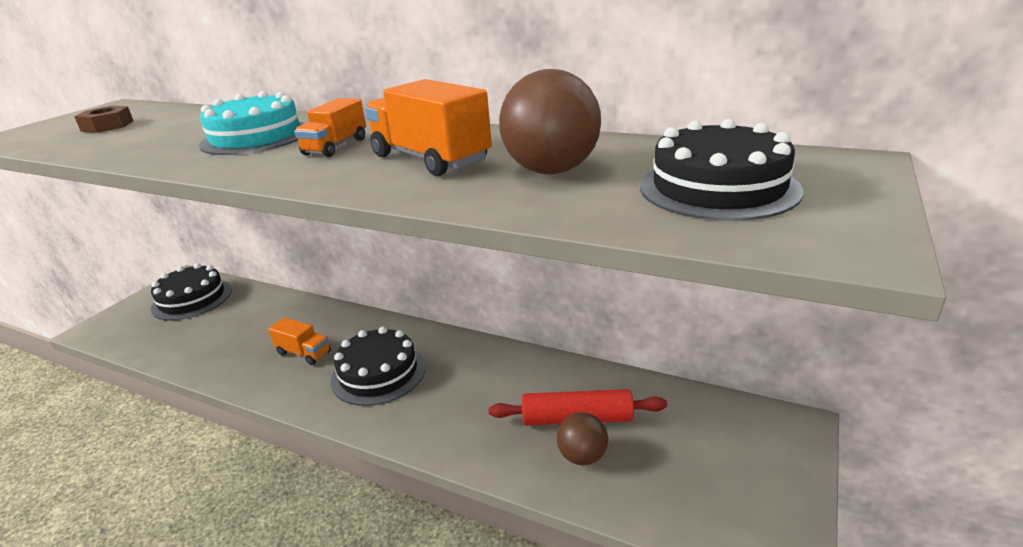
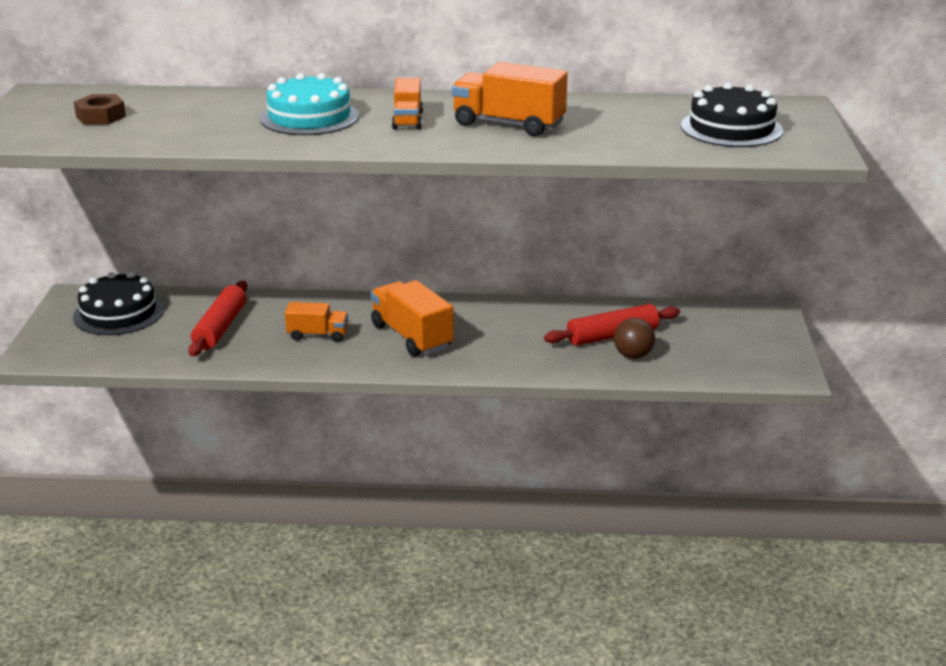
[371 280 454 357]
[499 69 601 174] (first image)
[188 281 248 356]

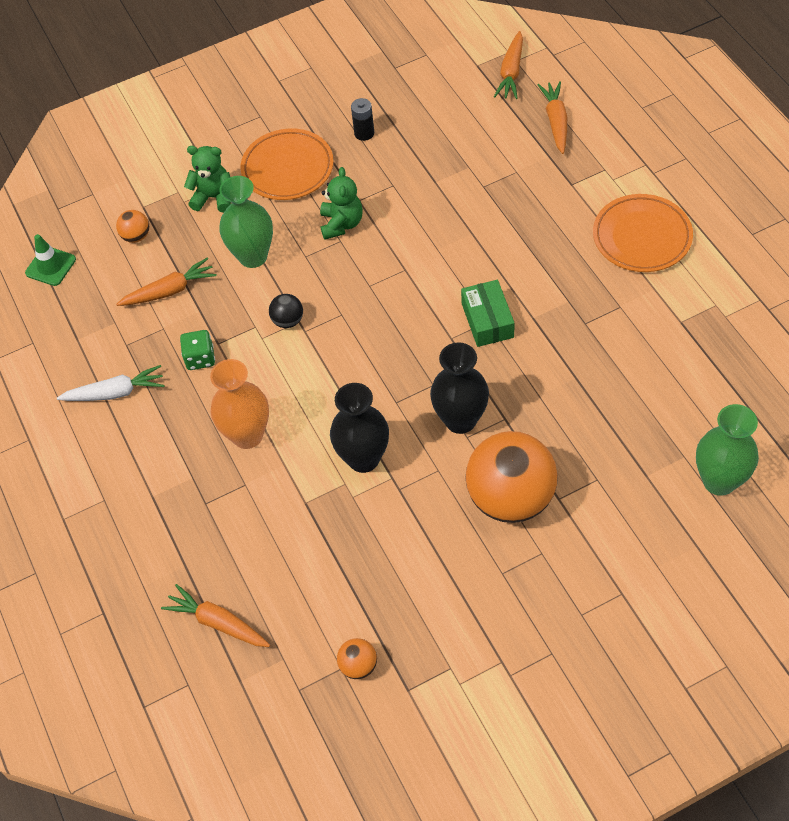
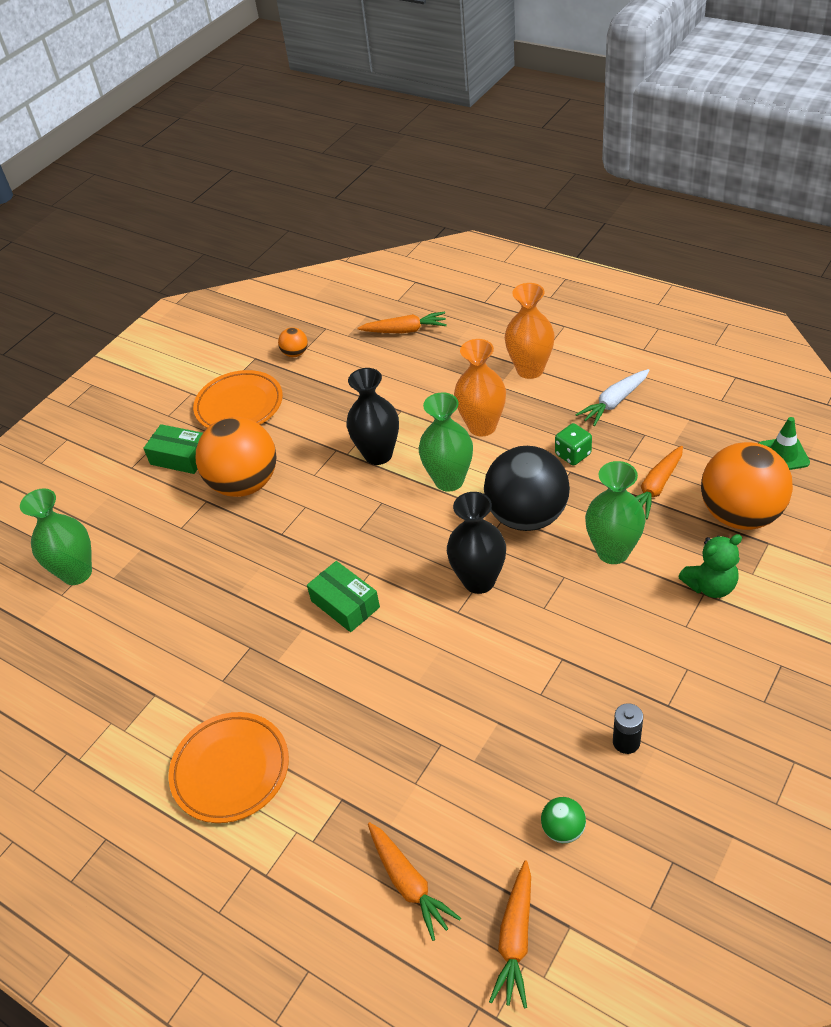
[701 442 793 530]
[193 370 283 428]
[484 446 570 531]
[320 167 363 240] (first image)
[447 492 506 594]
[489 860 531 1008]
[143 424 203 474]
[419 392 473 492]
[505 283 555 379]
[541 797 586 843]

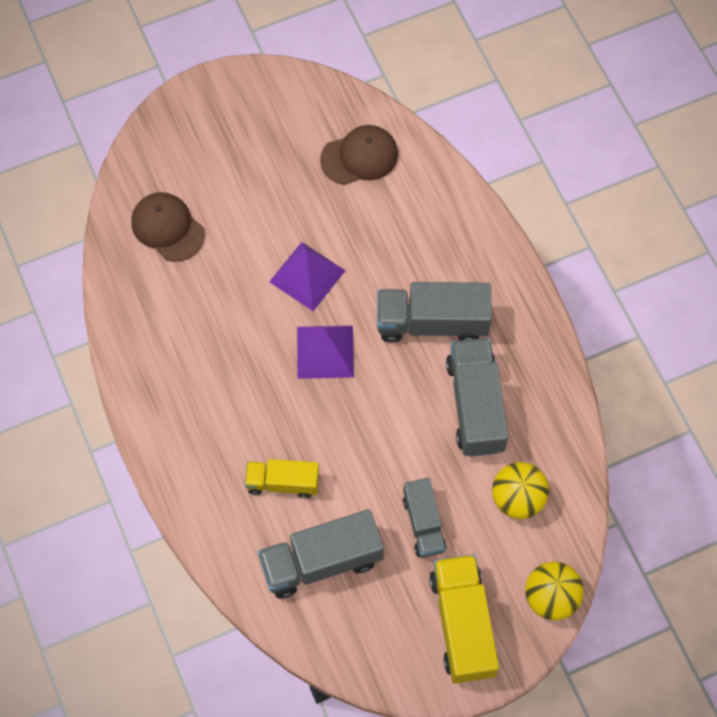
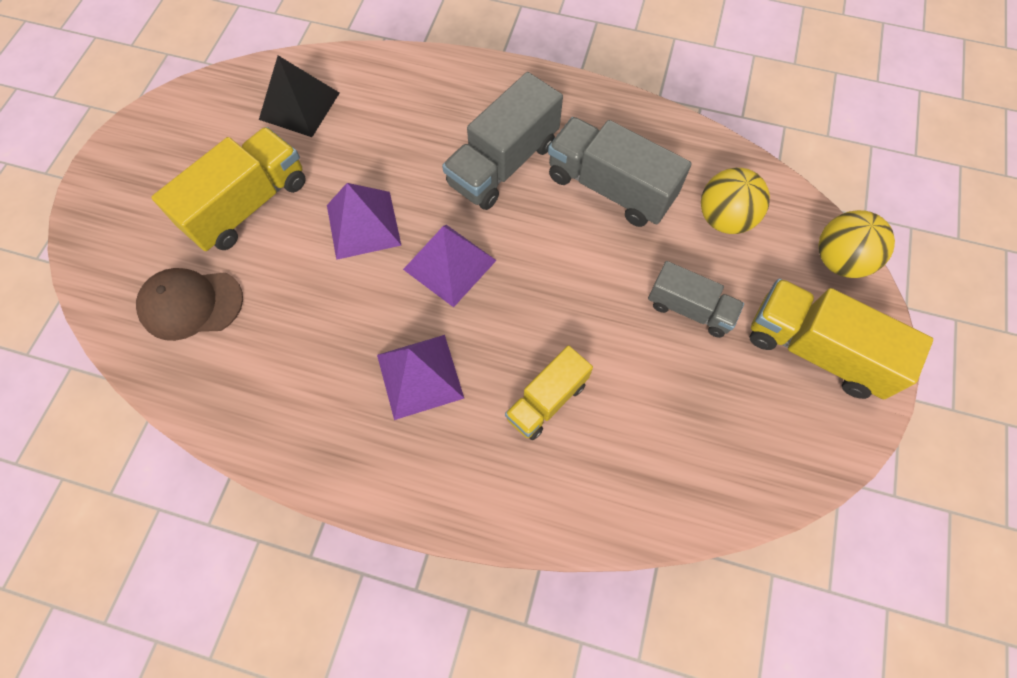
[258 509 384 598] (first image)
[259 56 339 137]
[151 127 306 251]
[377 335 464 420]

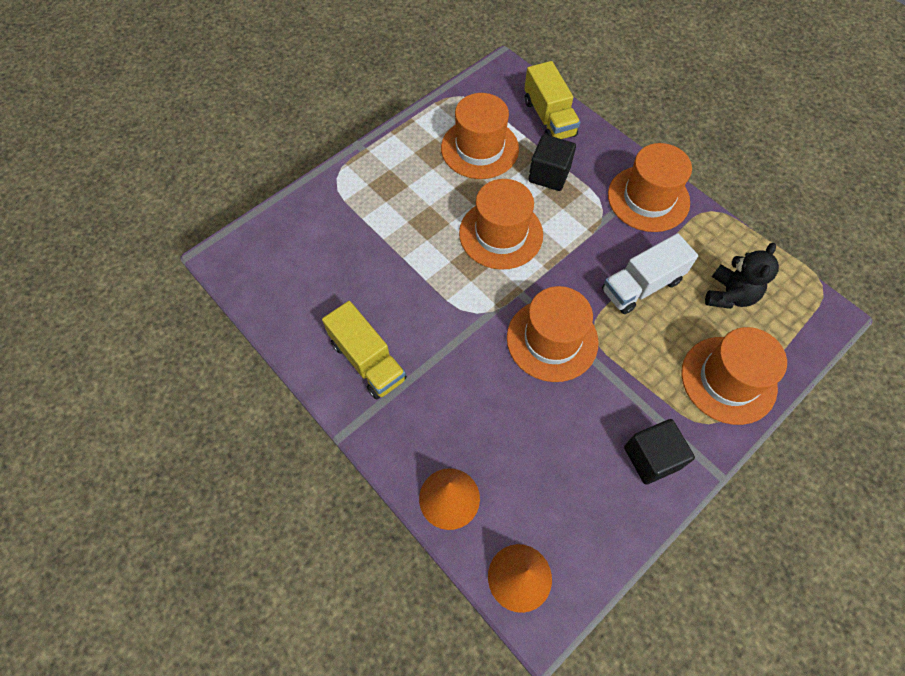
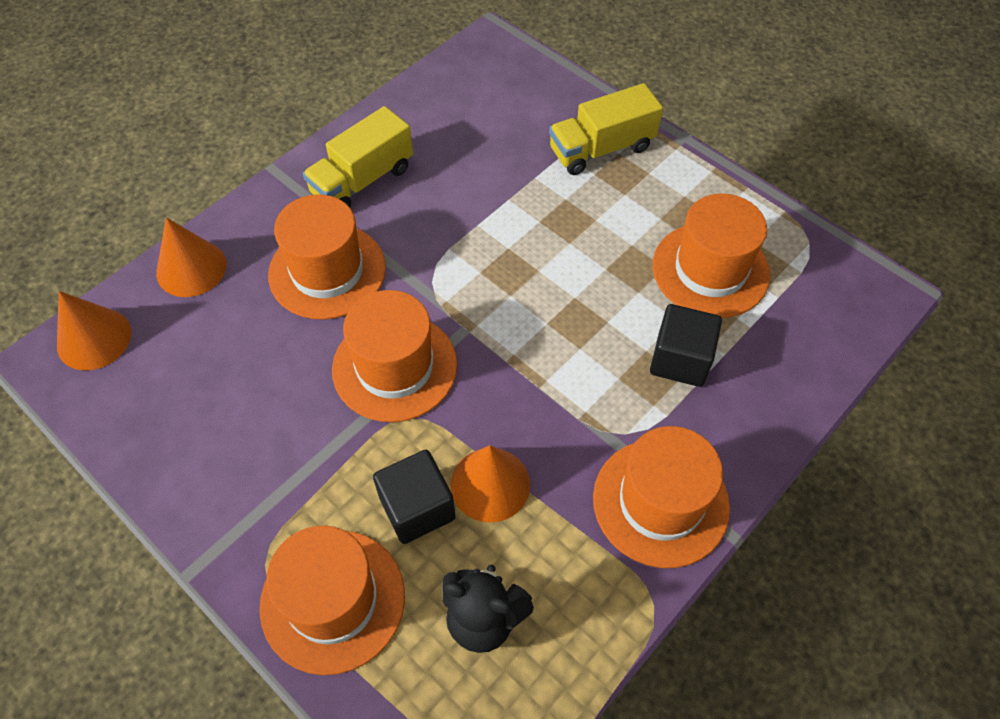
[268 194 386 320]
[549 83 663 175]
[450 445 530 522]
[373 450 455 544]

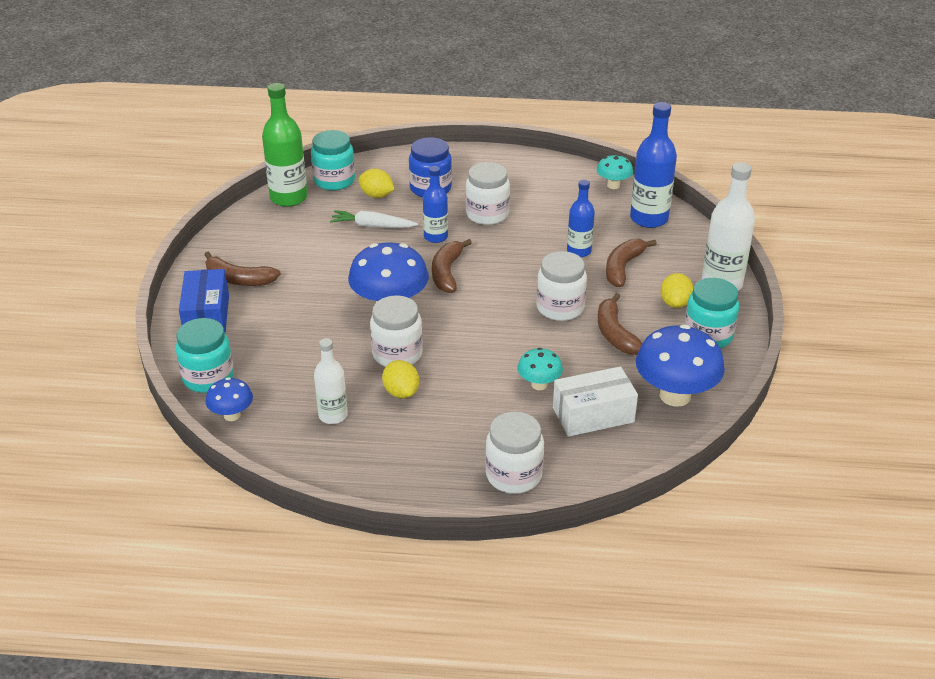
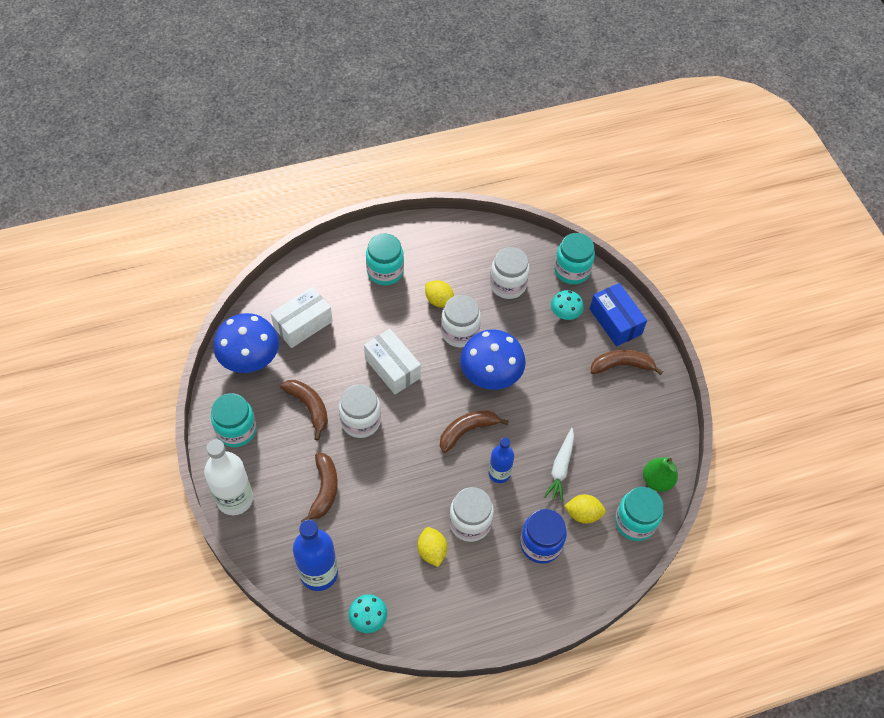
[206 377 253 421] (first image)
[643 457 678 492]
[314 338 348 424] (first image)
[544 428 574 503]
[440 410 509 453]
[490 247 529 299]
[551 290 584 320]
[567 180 595 257] (first image)
[418 527 447 567]
[364 329 421 394]
[366 233 404 285]

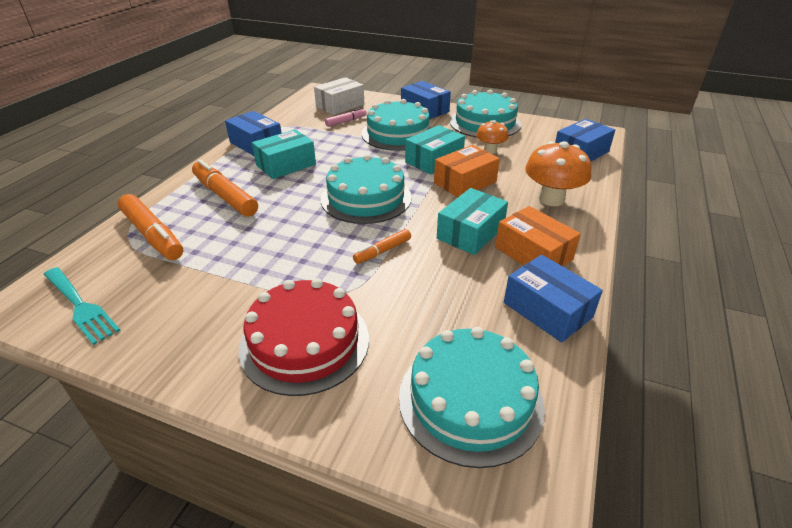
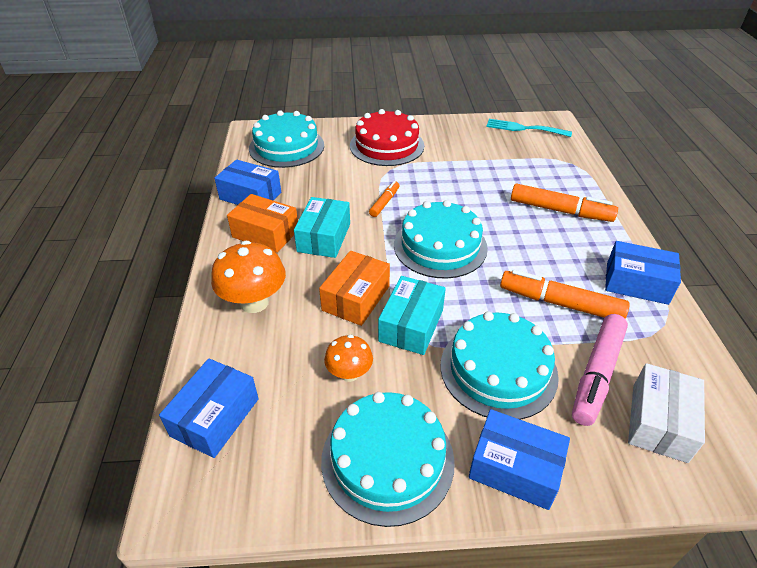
[500 270 630 319]
[252 129 316 179] (first image)
[572 314 628 426]

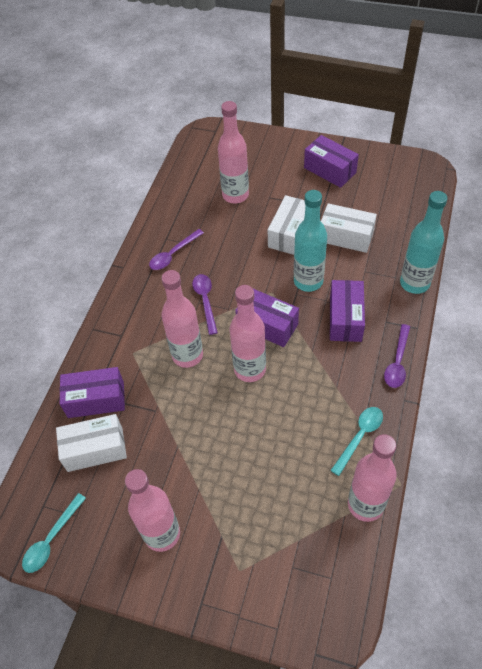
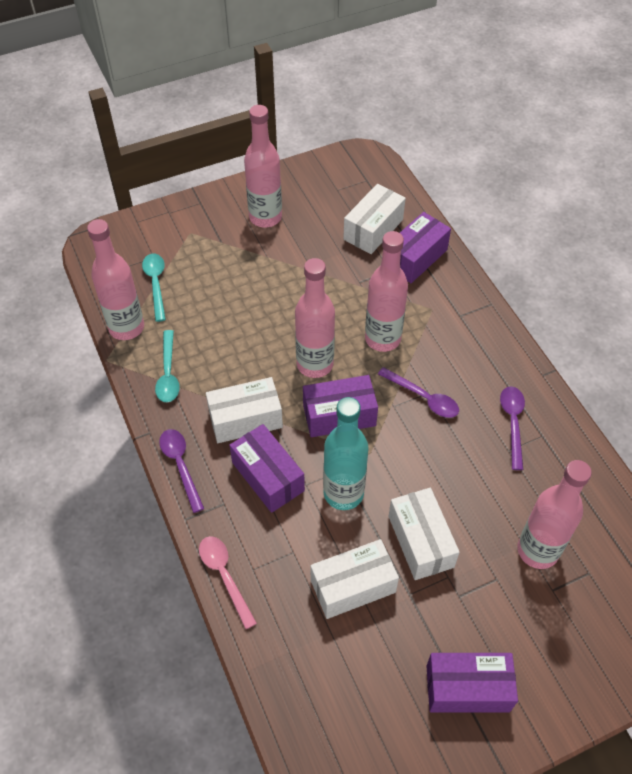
[142 254 166 322]
[199 536 257 629]
[206 377 283 443]

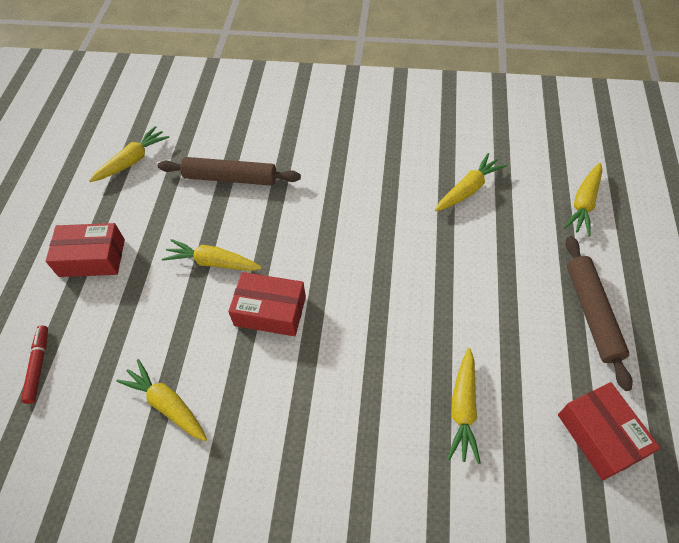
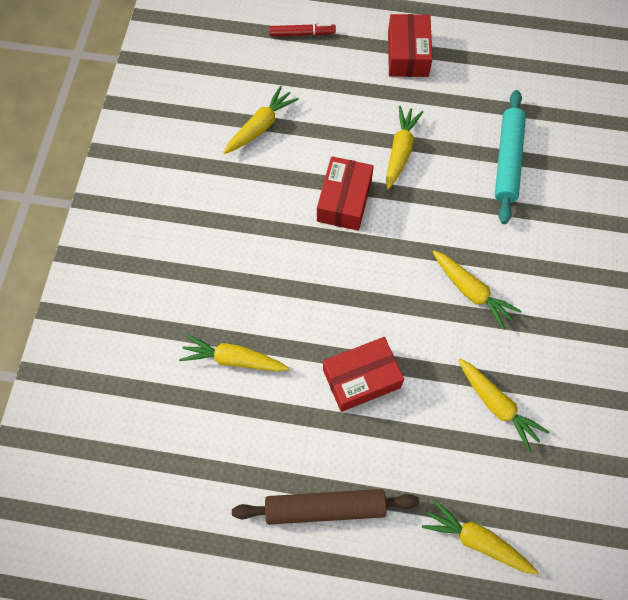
[433 251 521 330]
[495 90 526 224]
[323 337 404 412]

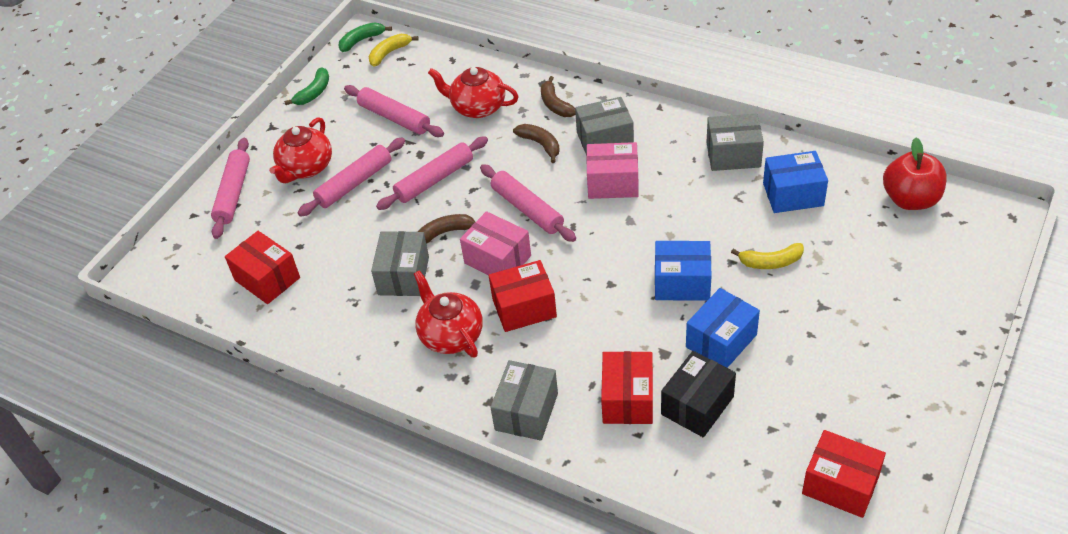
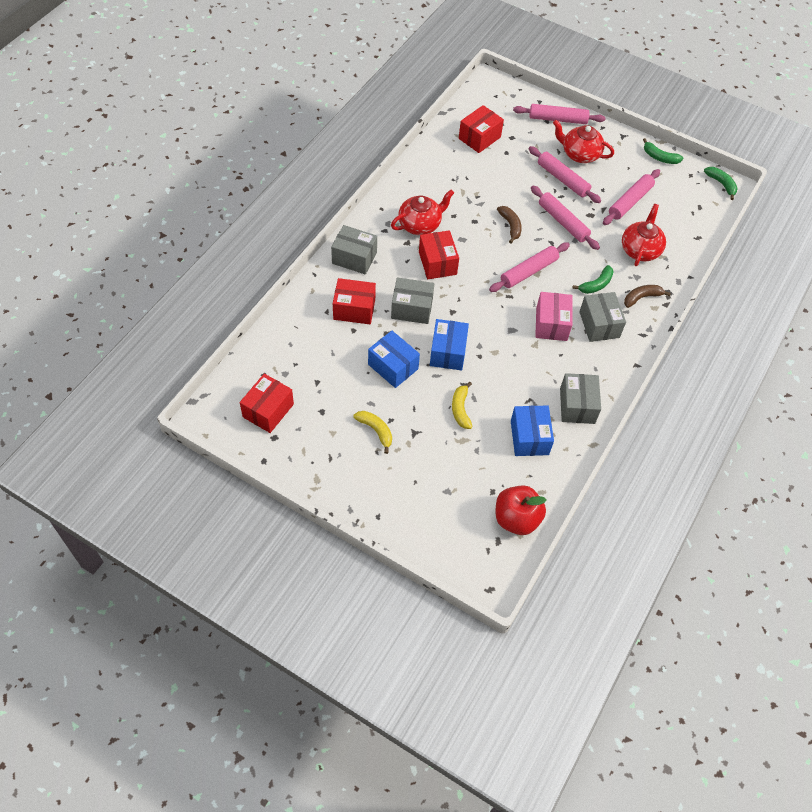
[353 411 392 454]
[391 277 434 324]
[460 211 531 276] (first image)
[572 265 614 294]
[661 351 736 438] (first image)

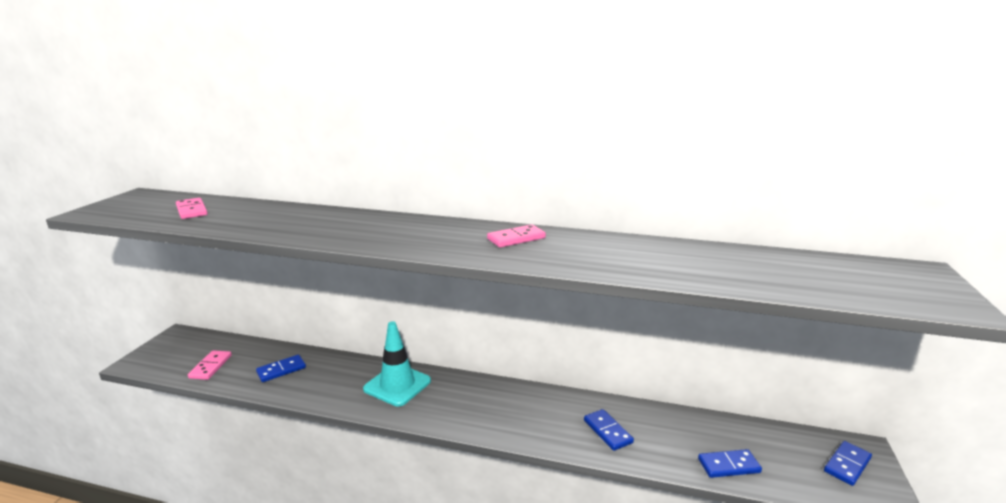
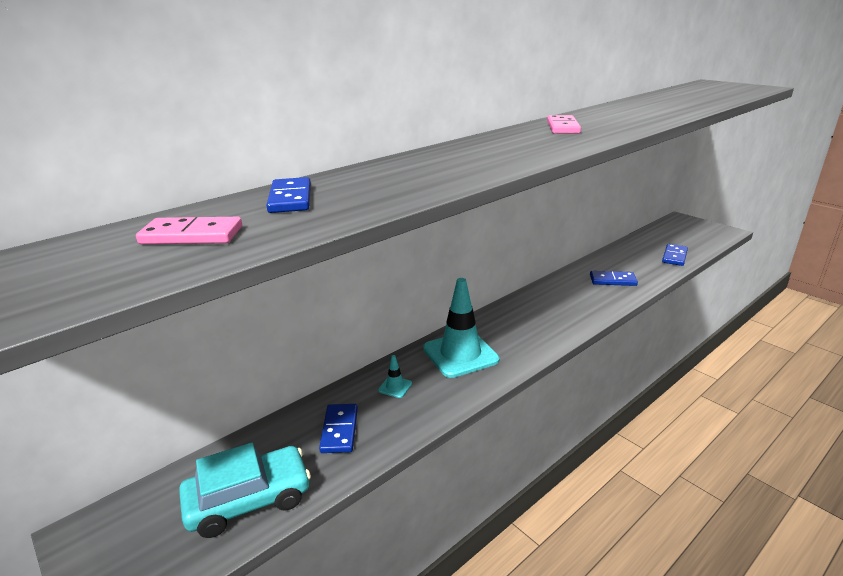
[179 443 311 538]
[266 177 311 213]
[378 355 412 398]

